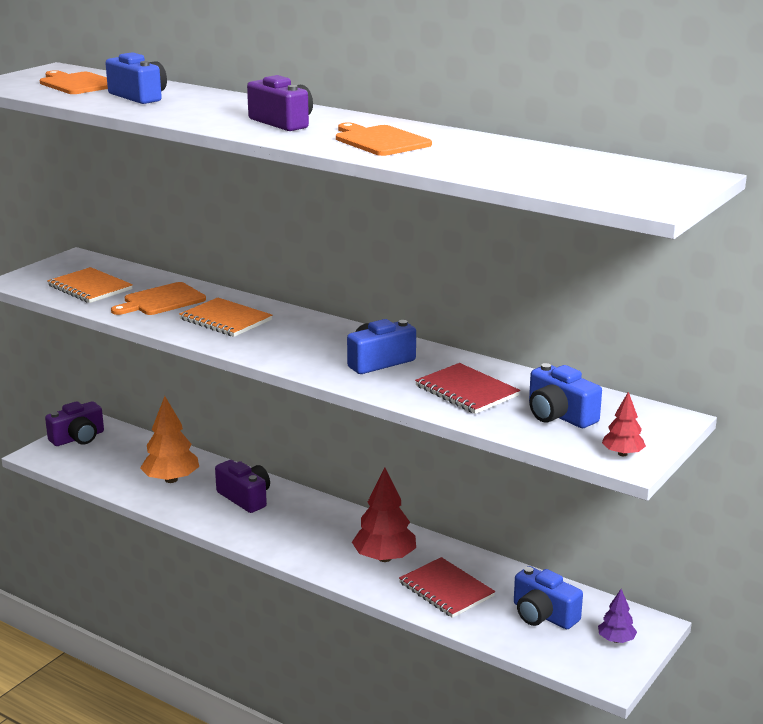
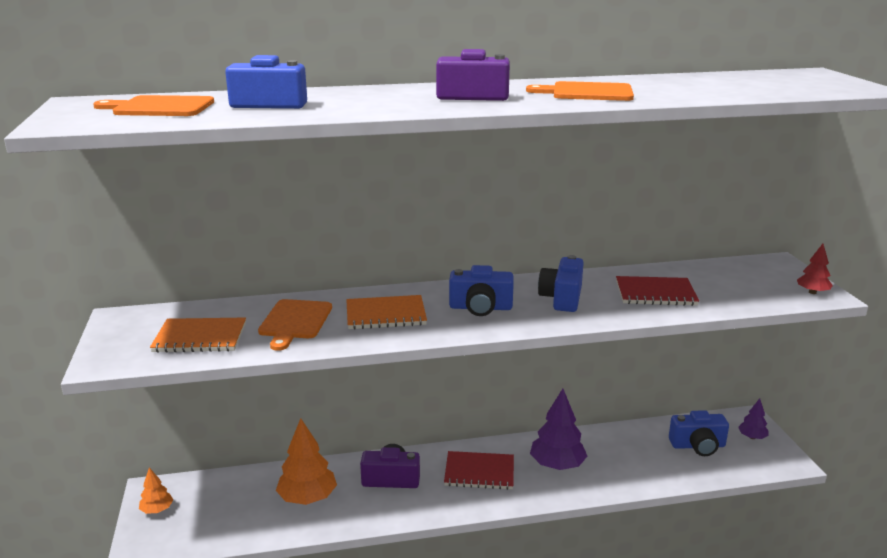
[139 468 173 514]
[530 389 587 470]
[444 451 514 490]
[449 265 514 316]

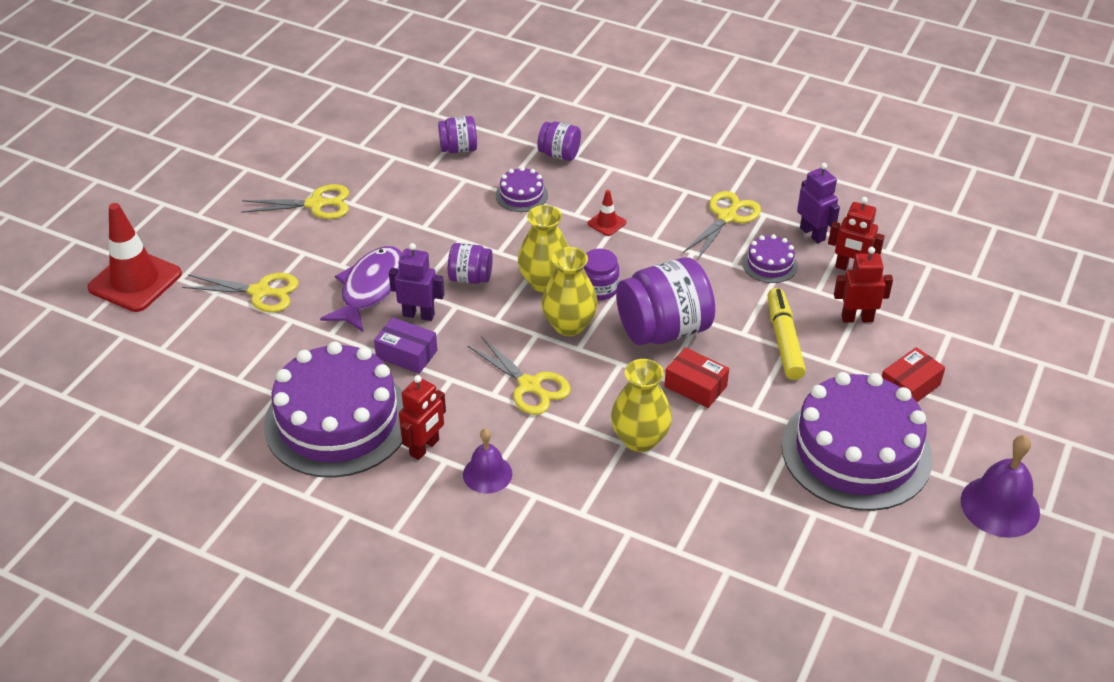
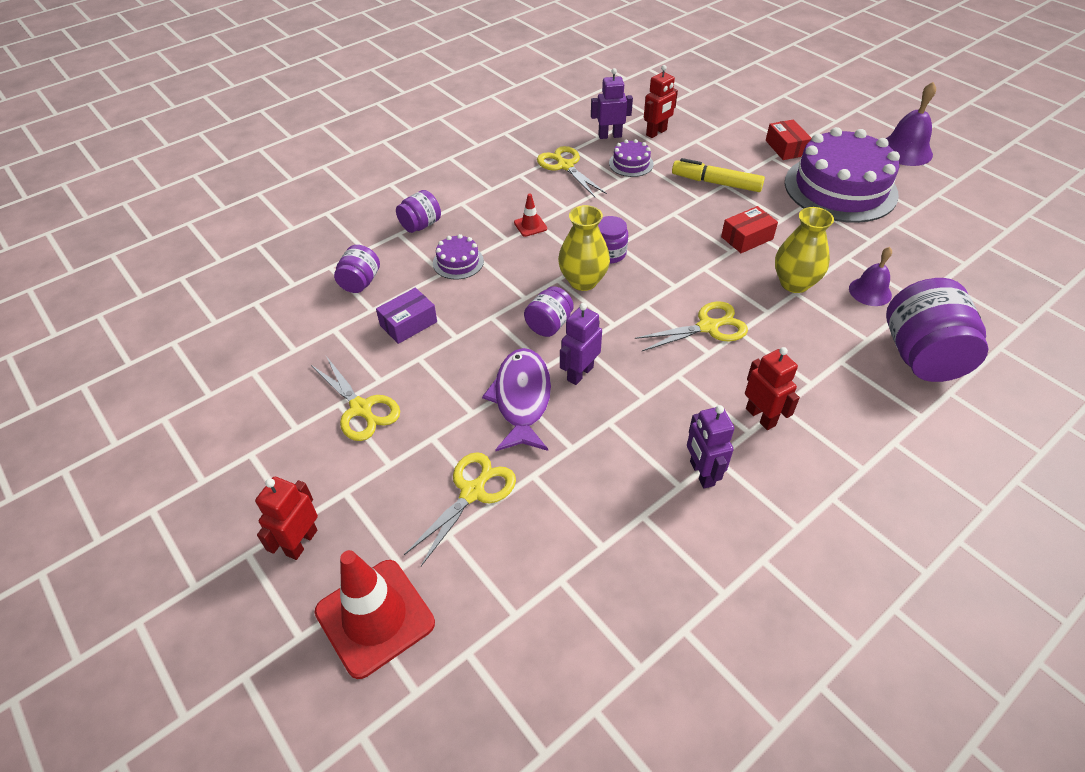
[311 356 400 441]
[687 405 734 489]
[482 348 551 451]
[376 288 437 344]
[849 247 892 306]
[541 247 598 336] (first image)
[886 278 989 382]
[255 477 318 560]

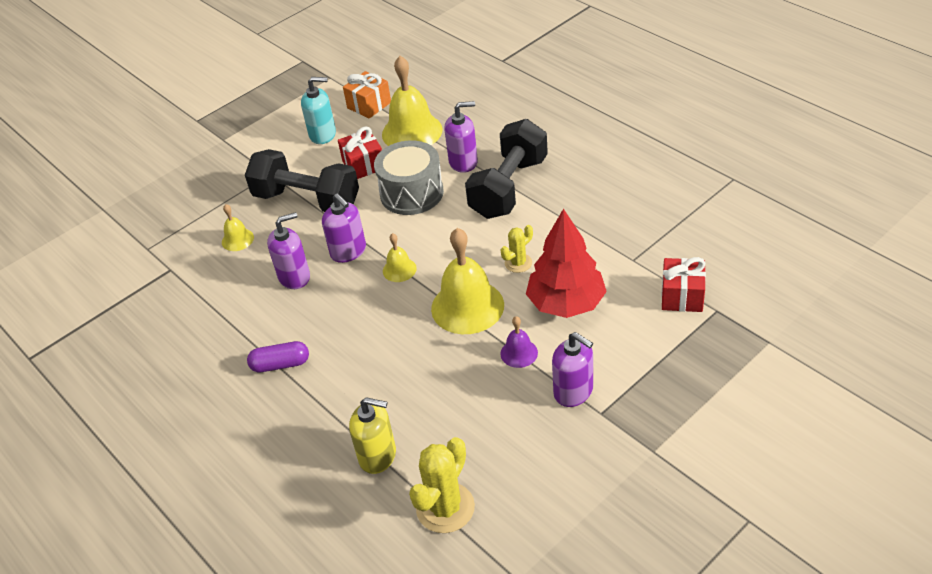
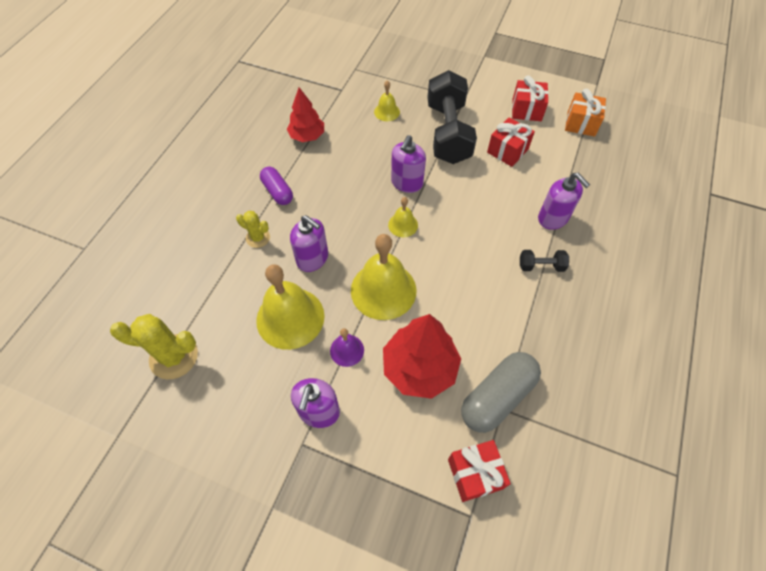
[290 215 328 272]
[512 76 549 121]
[349 397 396 474] (first image)
[374 141 444 215] (first image)
[256 264 325 350]
[520 250 569 272]
[236 211 270 248]
[287 88 324 142]
[461 352 541 433]

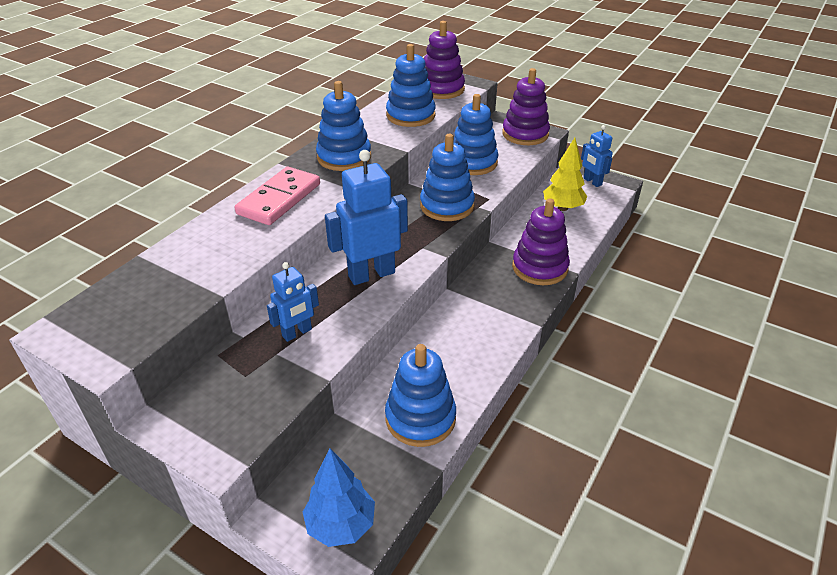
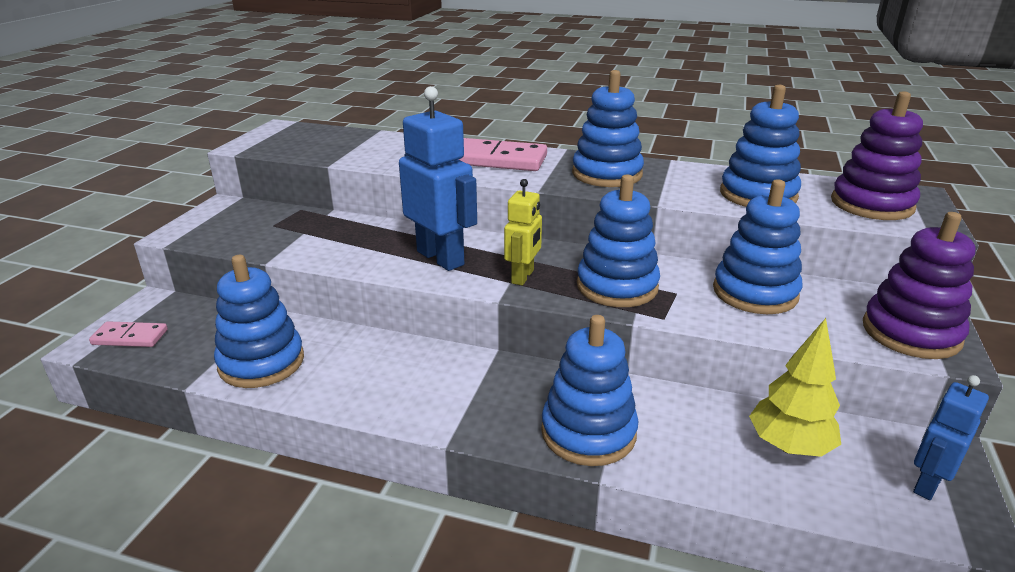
[267 262 319 342] (first image)
[89 321 168 347]
[541 315 639 466]
[504 179 542 286]

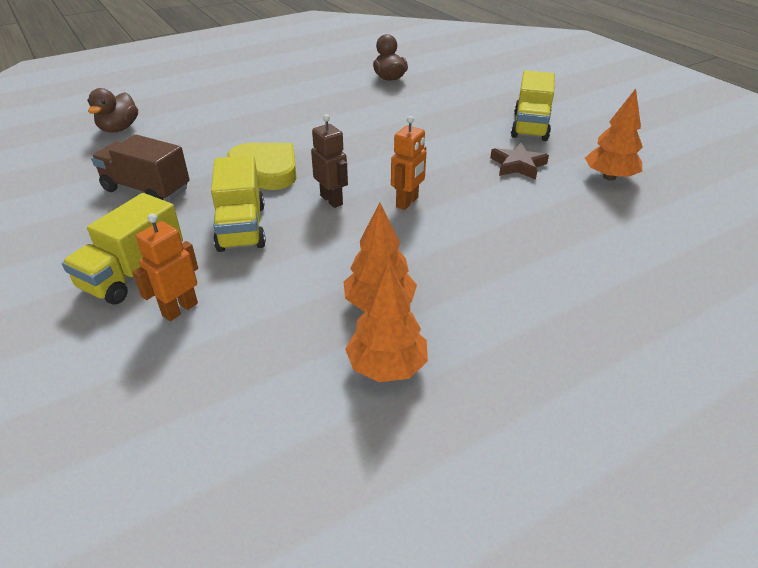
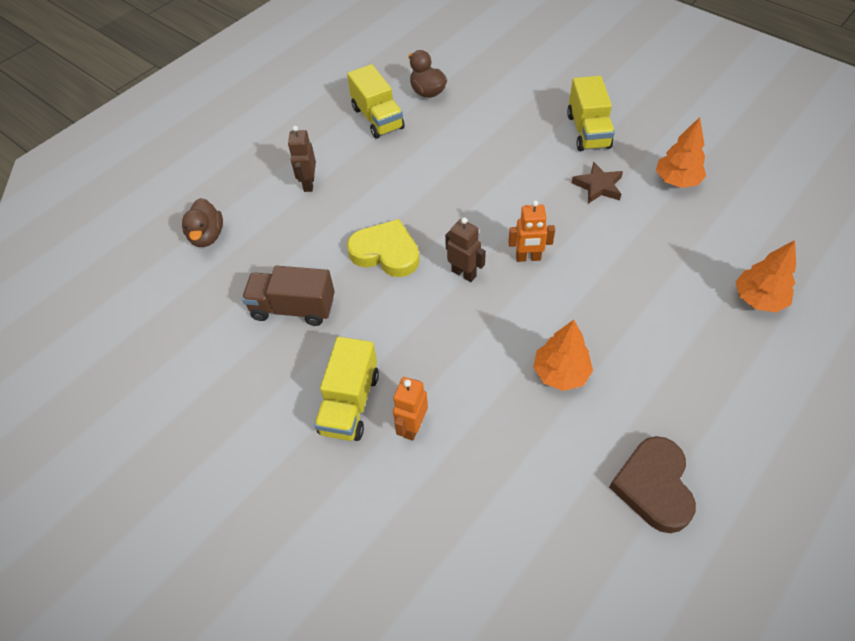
[347 64 405 139]
[735 240 796 312]
[508 200 555 262]
[288 126 316 192]
[609 436 696 533]

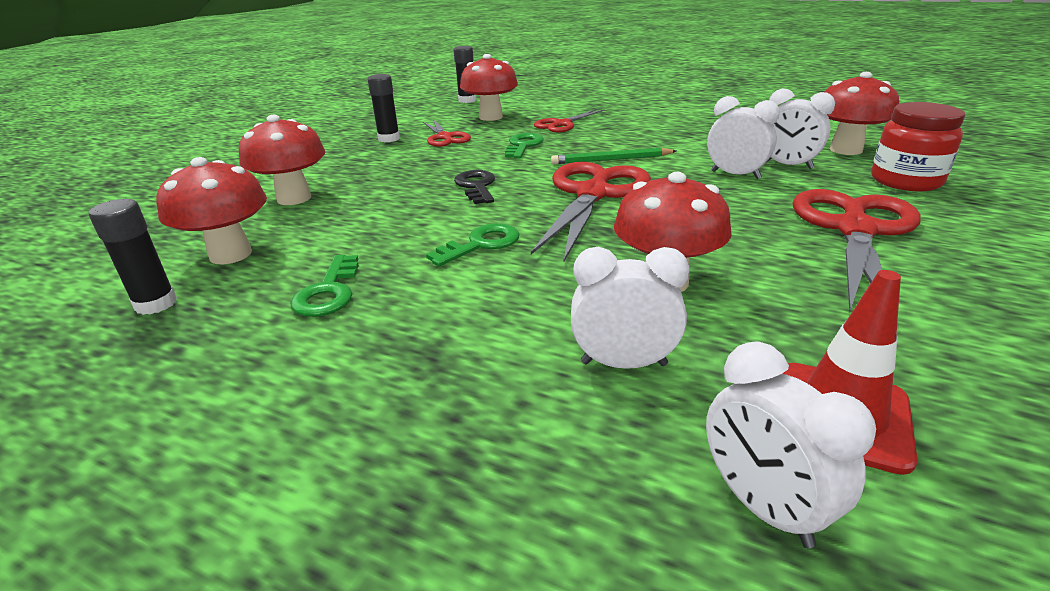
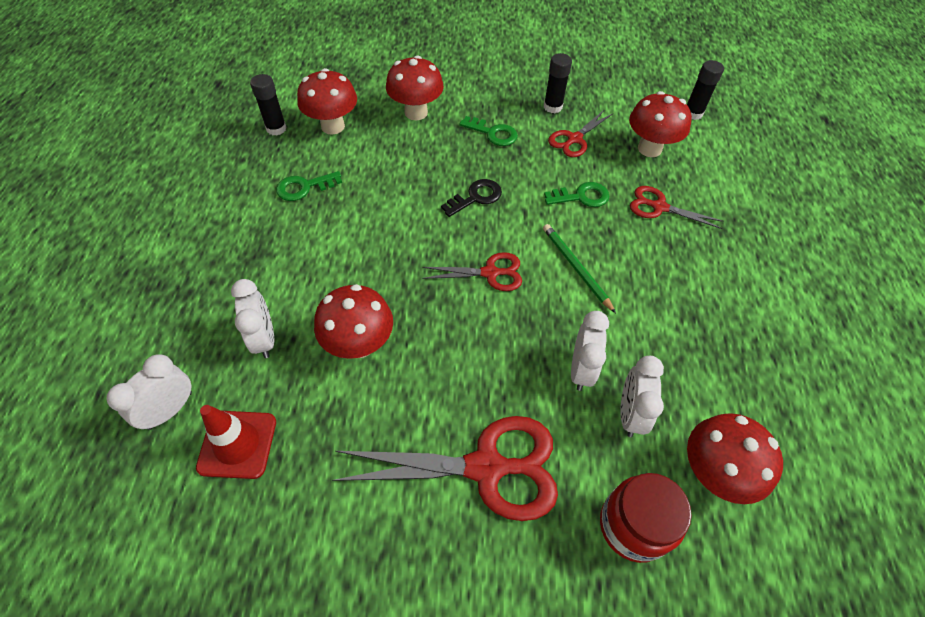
[459 116 518 146]
[422 252 522 291]

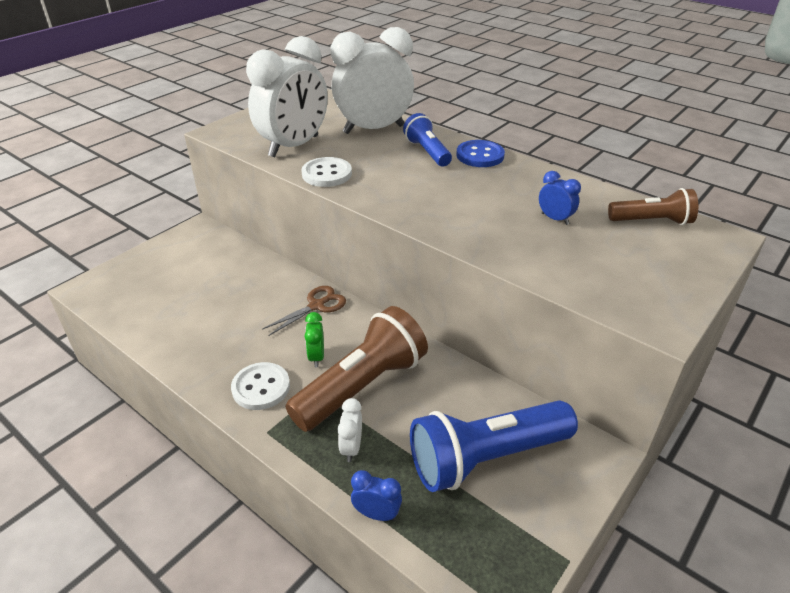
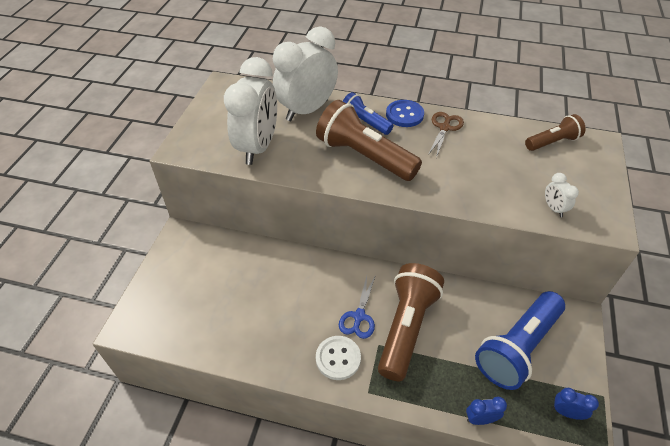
[428 112 464 158]
[301 157 352 187] (first image)
[339 276 375 339]
[545 173 579 217]
[553 388 599 420]
[316 100 422 181]

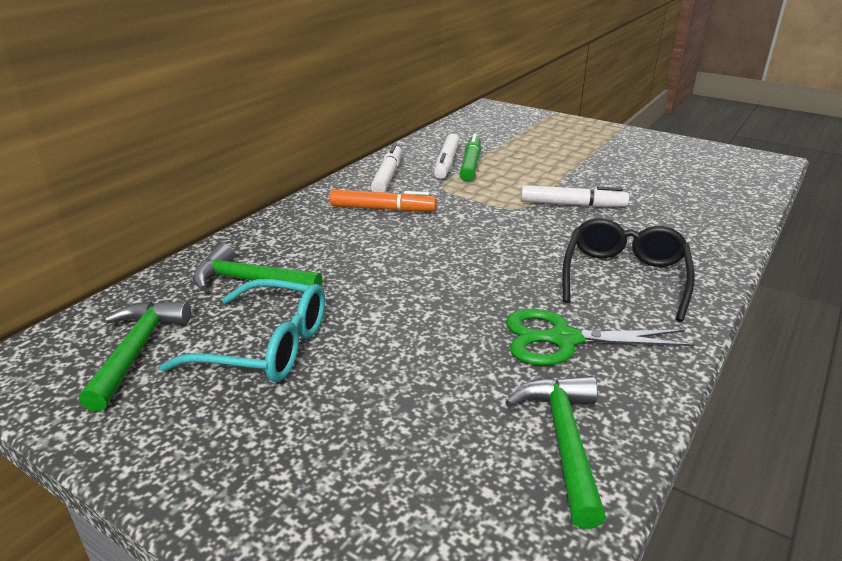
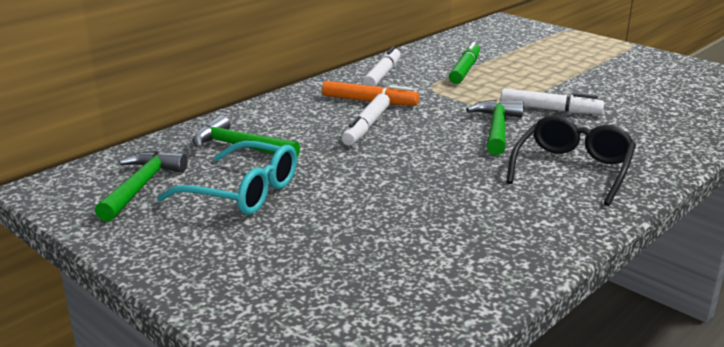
[342 94 390 146]
[506 309 695 366] (first image)
[466 100 524 155]

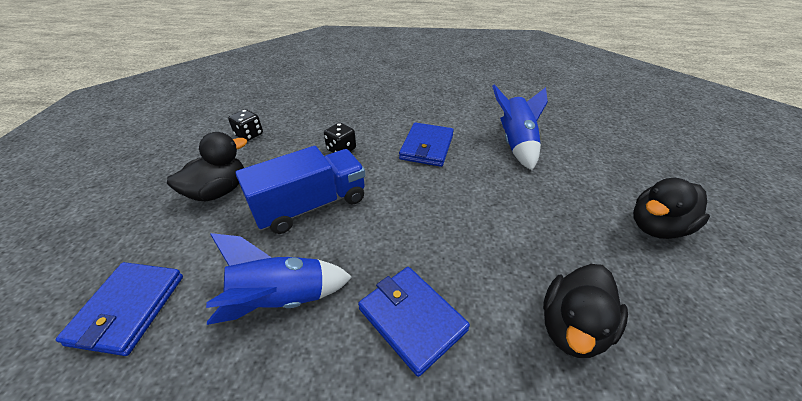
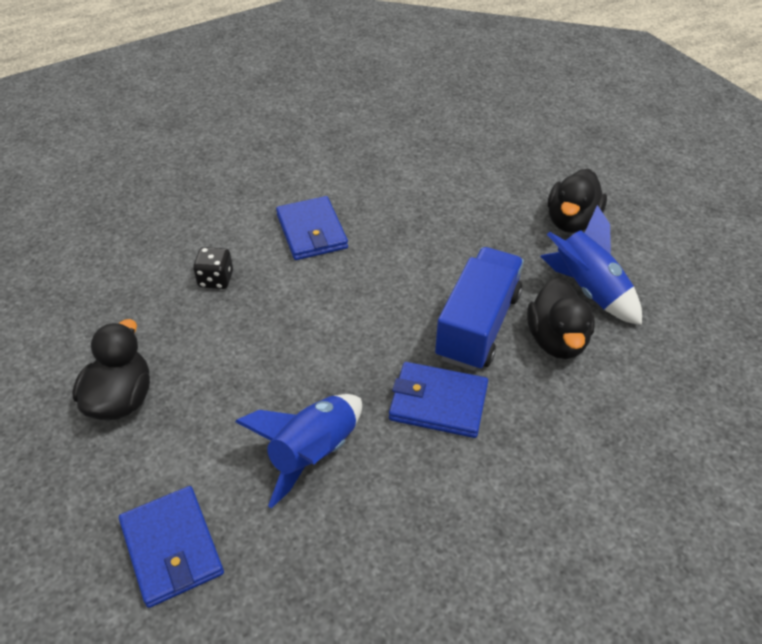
[228 109 263 141] (first image)
[435 247 524 371]
[540 205 642 325]

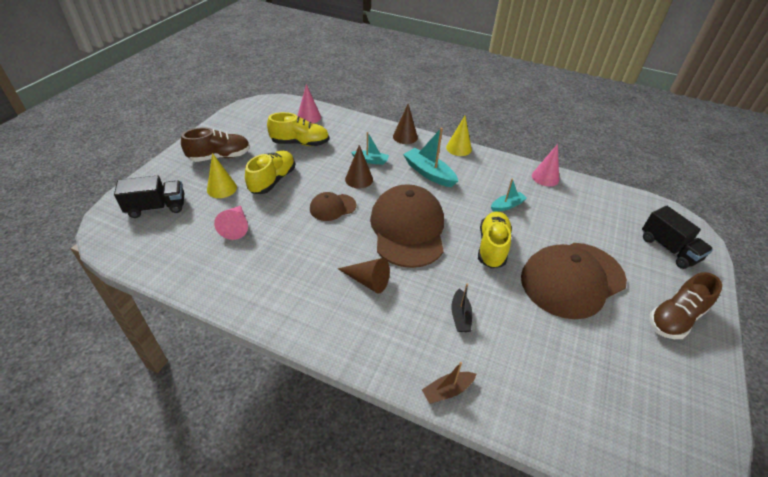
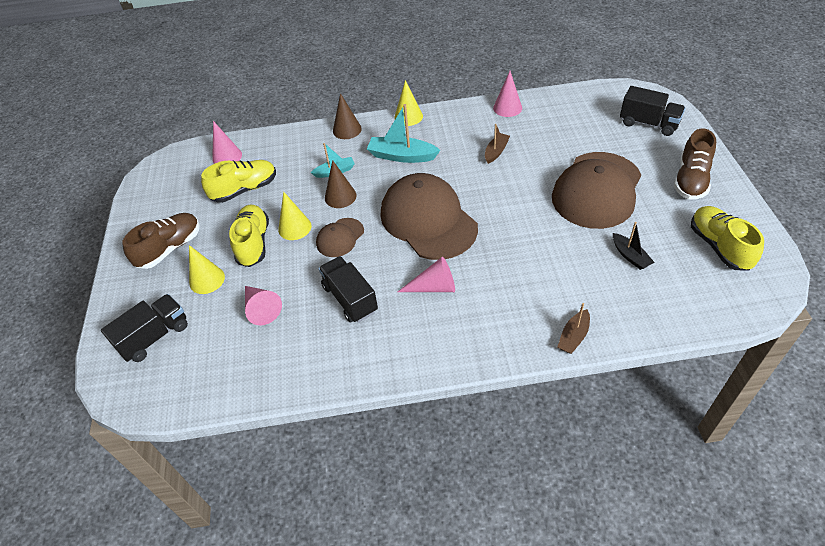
[398 257 455 292]
[613 222 655 270]
[691 206 764 271]
[485 124 510 164]
[278 192 311 240]
[318 256 378 323]

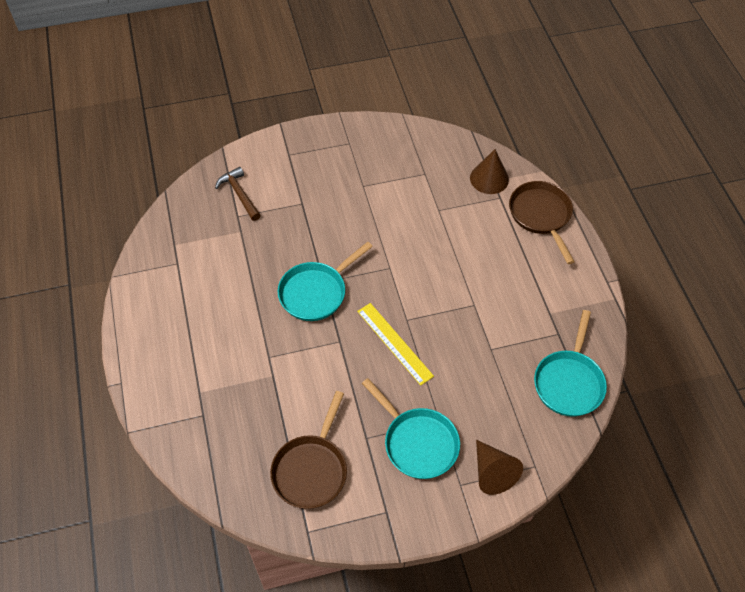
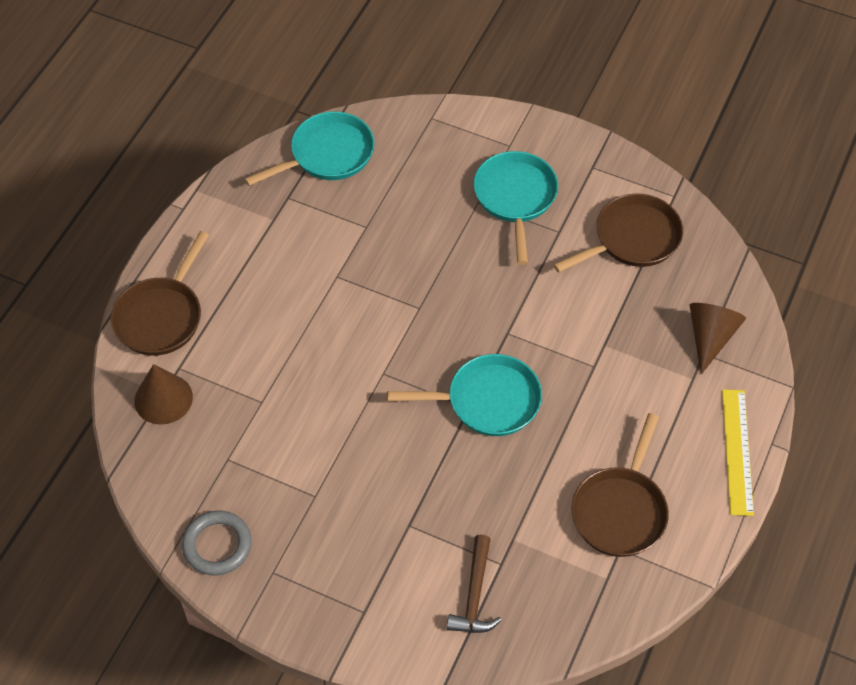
[722 389 754 516]
[690 303 746 375]
[182 510 252 575]
[571 413 669 557]

